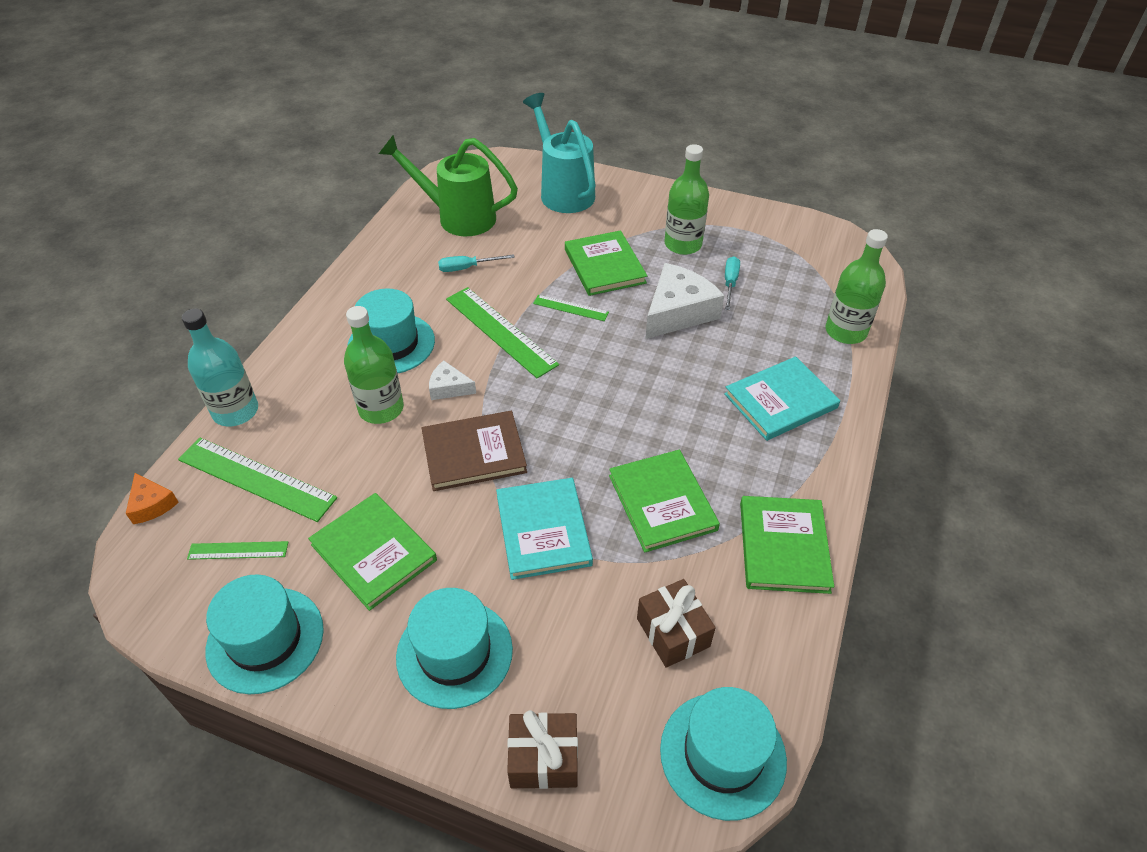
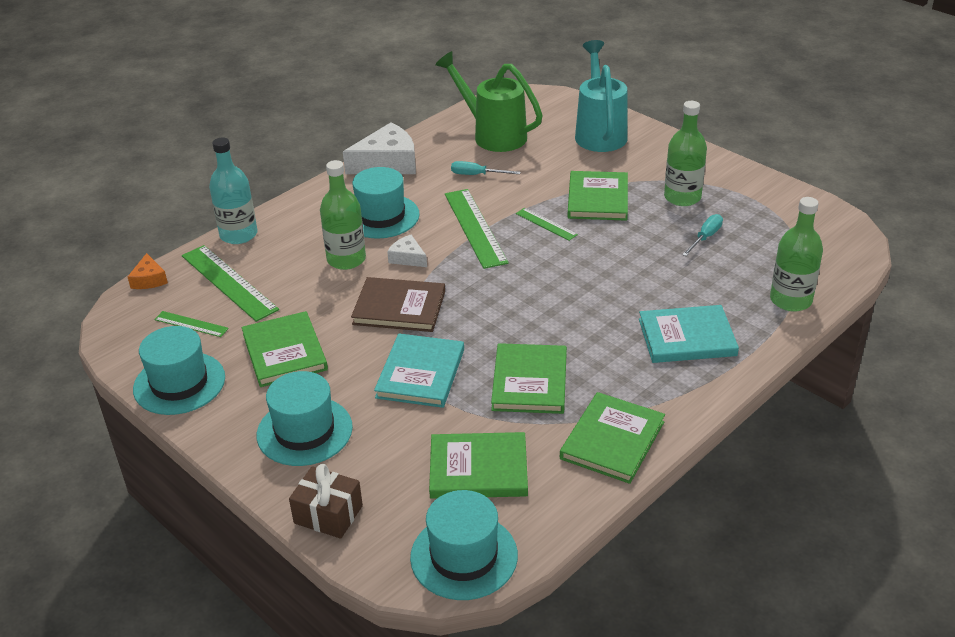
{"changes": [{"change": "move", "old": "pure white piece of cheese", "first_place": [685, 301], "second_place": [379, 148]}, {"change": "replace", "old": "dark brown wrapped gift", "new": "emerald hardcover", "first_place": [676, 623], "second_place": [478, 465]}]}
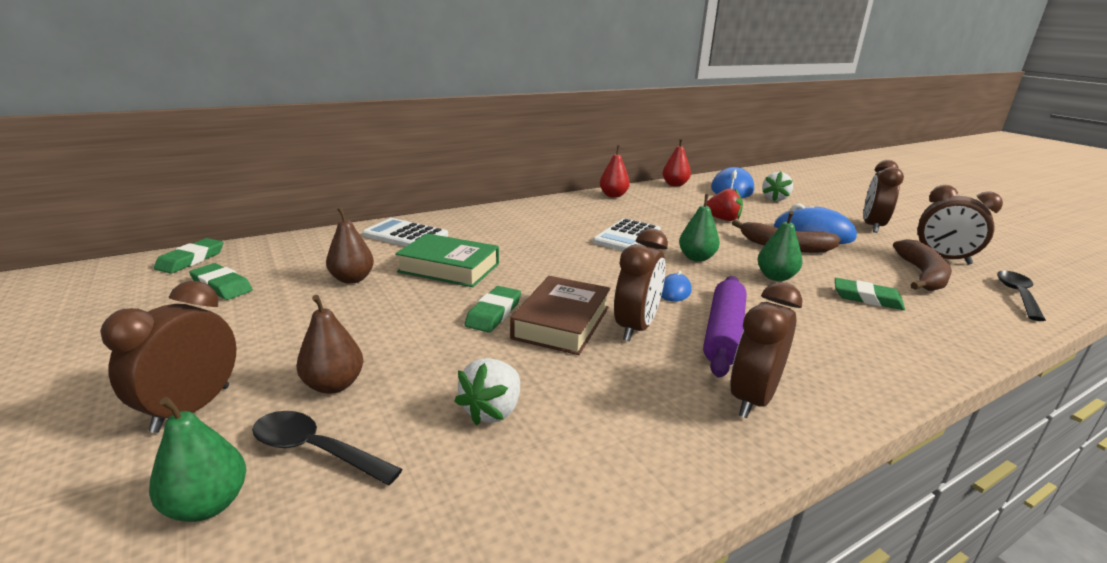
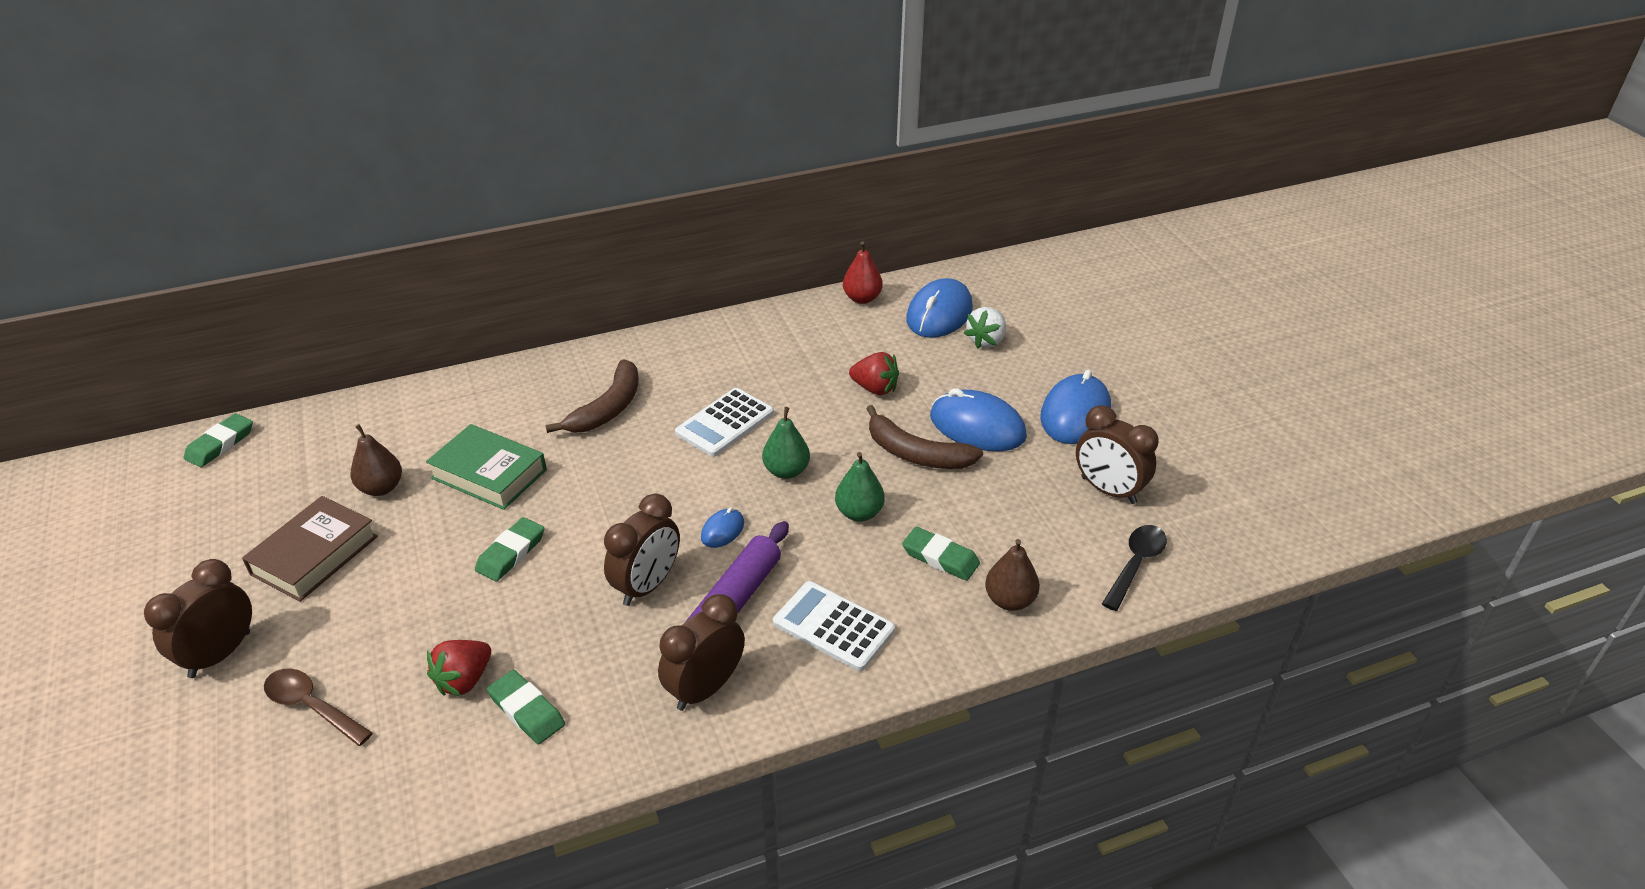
{"changes": [{"change": "move", "old": "dark brown hardcover", "first_place": [560, 315], "second_place": [310, 549]}, {"change": "recolor", "old": "black tablespoon", "new": "dark brown tablespoon", "first_place": [327, 448], "second_place": [318, 707]}, {"change": "recolor", "old": "pure white toy strawberry", "new": "scarlet toy strawberry", "first_place": [487, 392], "second_place": [459, 668]}, {"change": "move", "old": "emerald pencil eraser", "first_place": [221, 281], "second_place": [526, 707]}, {"change": "move", "old": "dark brown banana fruit", "first_place": [922, 265], "second_place": [592, 396]}, {"change": "move", "old": "pure white calculator", "first_place": [405, 232], "second_place": [834, 626]}, {"change": "move", "old": "dark brown pear", "first_place": [330, 344], "second_place": [1012, 575]}, {"change": "replace", "old": "dark brown alarm clock", "new": "blue mouse", "first_place": [884, 196], "second_place": [1075, 407]}, {"change": "delete", "old": "emerald pear", "first_place": [197, 459]}, {"change": "delete", "old": "scarlet pear", "first_place": [615, 171]}]}
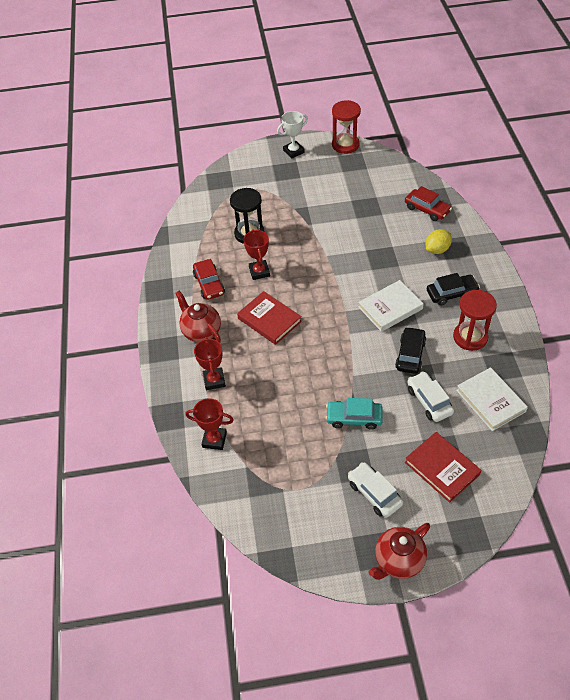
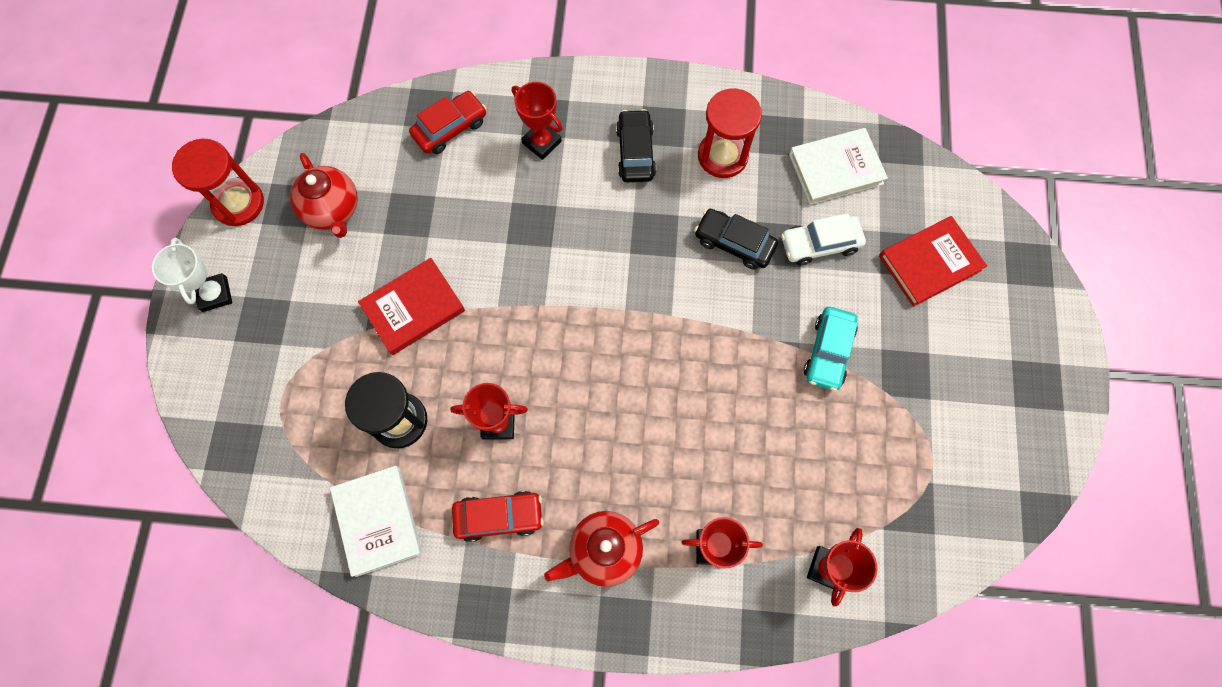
{"changes": [{"change": "move", "old": "scarlet china teapot", "first_place": [399, 551], "second_place": [324, 195]}, {"change": "move", "old": "pure white hardcover", "first_place": [391, 306], "second_place": [376, 521]}, {"change": "move", "old": "scarlet hardcover", "first_place": [269, 318], "second_place": [411, 306]}, {"change": "replace", "old": "golden toy lemon", "new": "scarlet prize cup", "first_place": [438, 241], "second_place": [537, 121]}, {"change": "delete", "old": "pure white car", "first_place": [375, 490]}]}
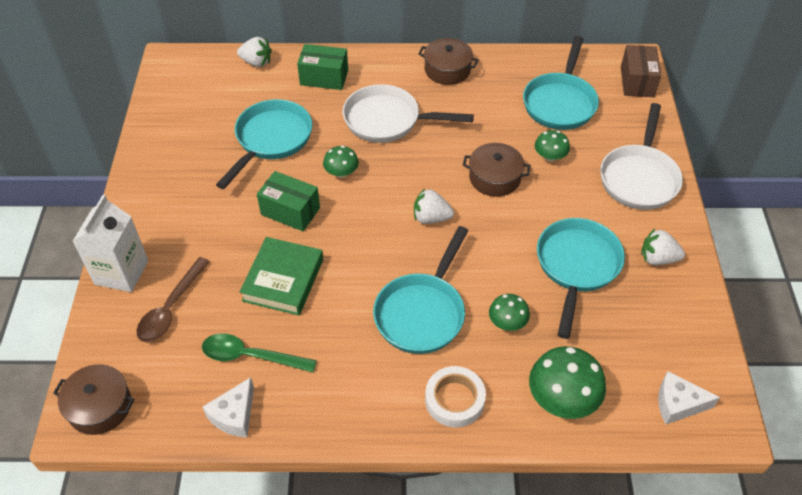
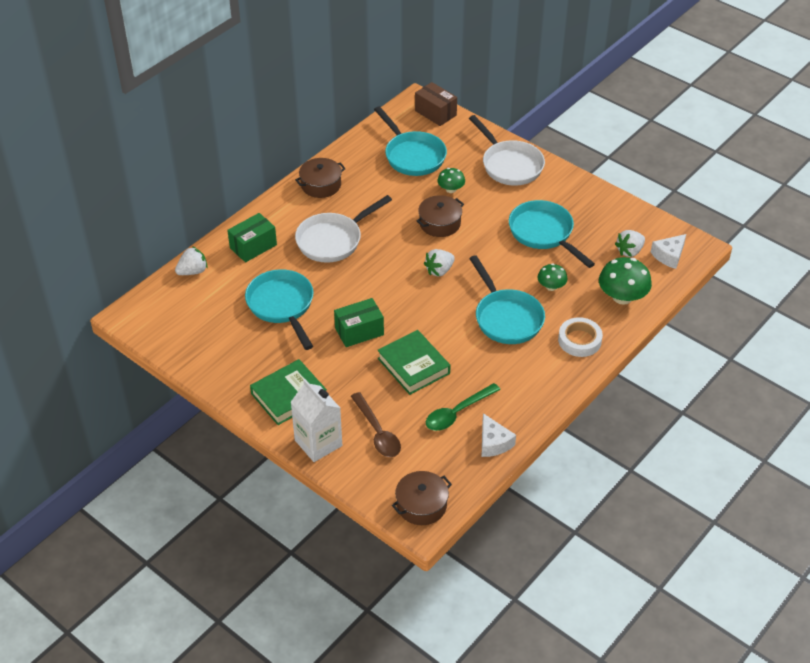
{"changes": [{"change": "insert", "new": "emerald hardcover", "second_place": [288, 392]}, {"change": "move", "old": "pure white toy strawberry", "first_place": [663, 247], "second_place": [630, 243]}, {"change": "delete", "old": "emerald mushroom", "first_place": [341, 162]}]}
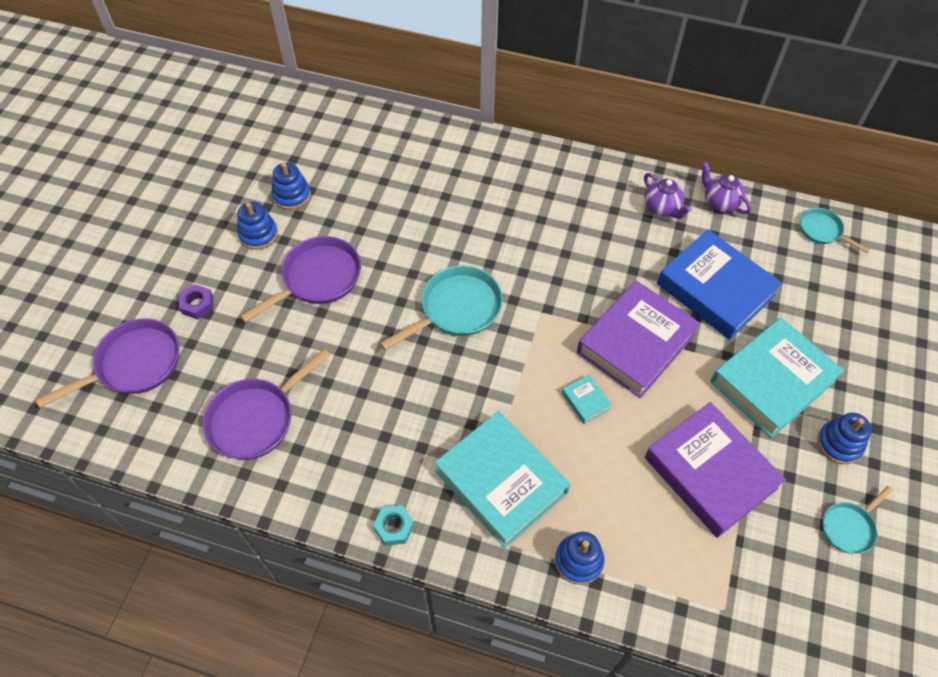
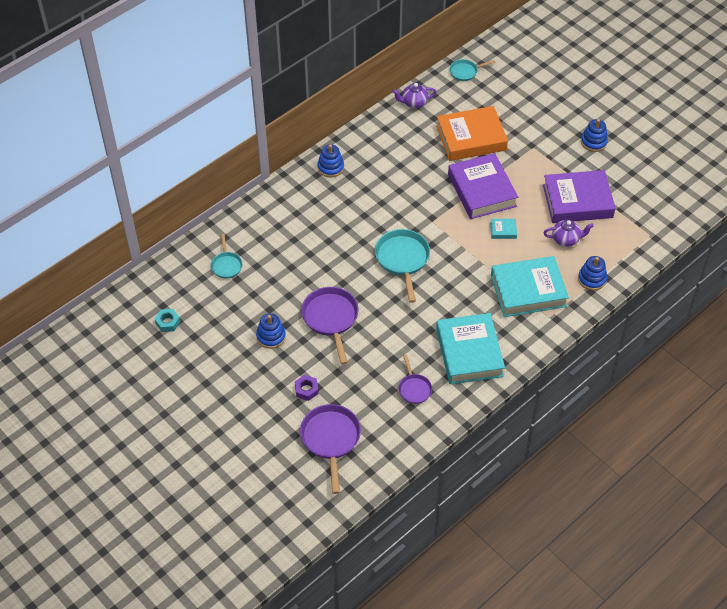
{"changes": [{"change": "move", "old": "turquoise nut", "first_place": [394, 525], "second_place": [167, 320]}, {"change": "move", "old": "turquoise frying pan", "first_place": [858, 520], "second_place": [226, 256]}, {"change": "move", "old": "blue ring stacker", "first_place": [291, 186], "second_place": [330, 160]}, {"change": "resize", "old": "violet frying pan", "first_place": [266, 404], "second_place": [415, 379], "factor": 0.57}, {"change": "recolor", "old": "blue hardcover", "new": "orange hardcover", "first_place": [719, 284], "second_place": [472, 133]}, {"change": "move", "old": "turquoise hardcover", "first_place": [777, 377], "second_place": [470, 348]}, {"change": "move", "old": "violet china teapot", "first_place": [668, 196], "second_place": [568, 233]}]}
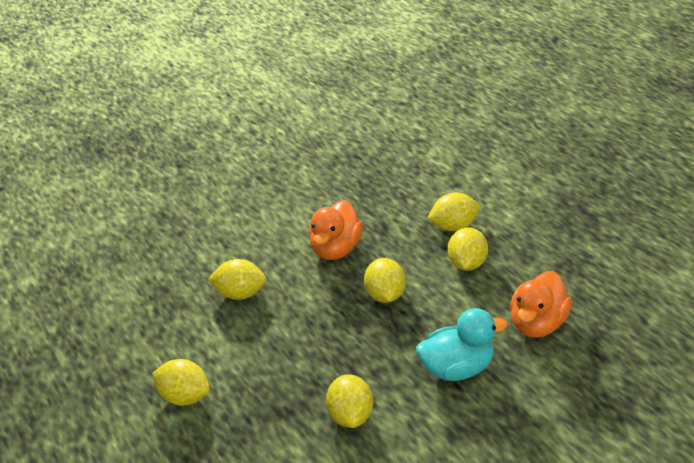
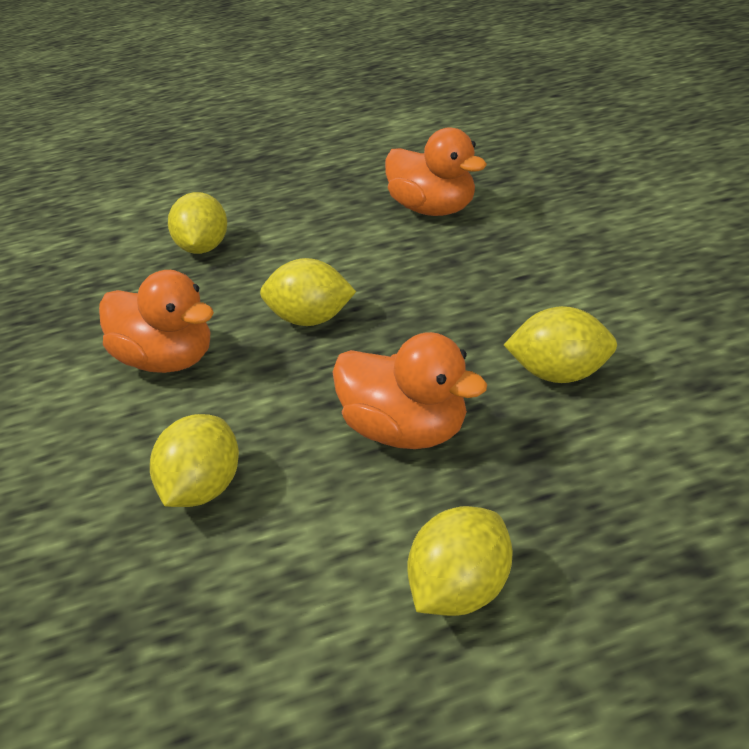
{"changes": [{"change": "insert", "new": "orange rubber duck", "second_place": [410, 390]}, {"change": "delete", "old": "turquoise rubber duck", "first_place": [462, 344]}, {"change": "delete", "old": "golden toy lemon", "first_place": [468, 249]}]}
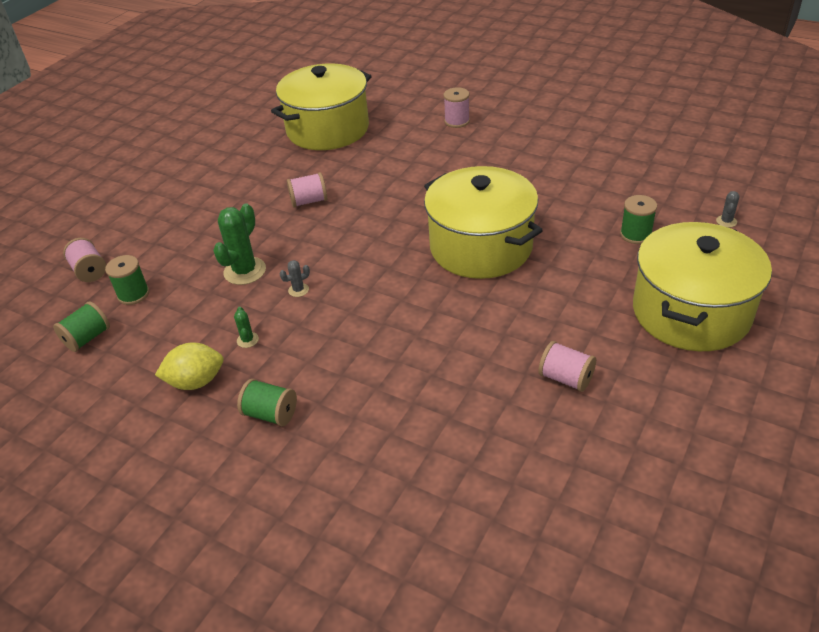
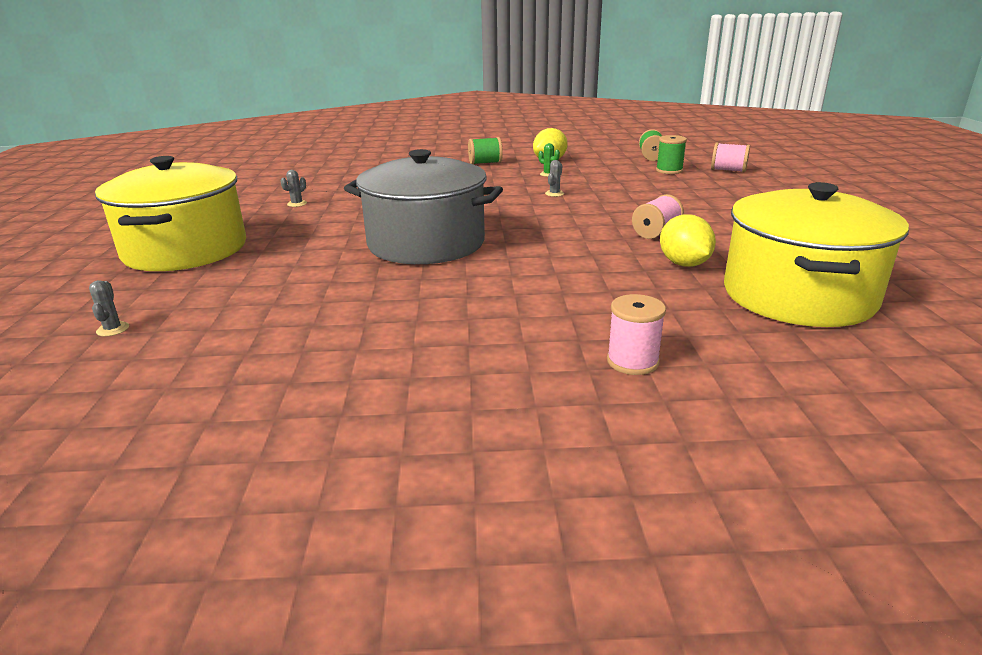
{"changes": [{"change": "replace", "old": "rose-pink reel of thread", "new": "gray saguaro cactus", "first_place": [567, 366], "second_place": [294, 188]}, {"change": "recolor", "old": "golden stockpot", "new": "gray stockpot", "first_place": [483, 222], "second_place": [423, 206]}, {"change": "insert", "new": "golden toy lemon", "second_place": [688, 240]}, {"change": "delete", "old": "emerald saguaro cactus", "first_place": [239, 244]}, {"change": "delete", "old": "emerald reel of thread", "first_place": [638, 219]}]}
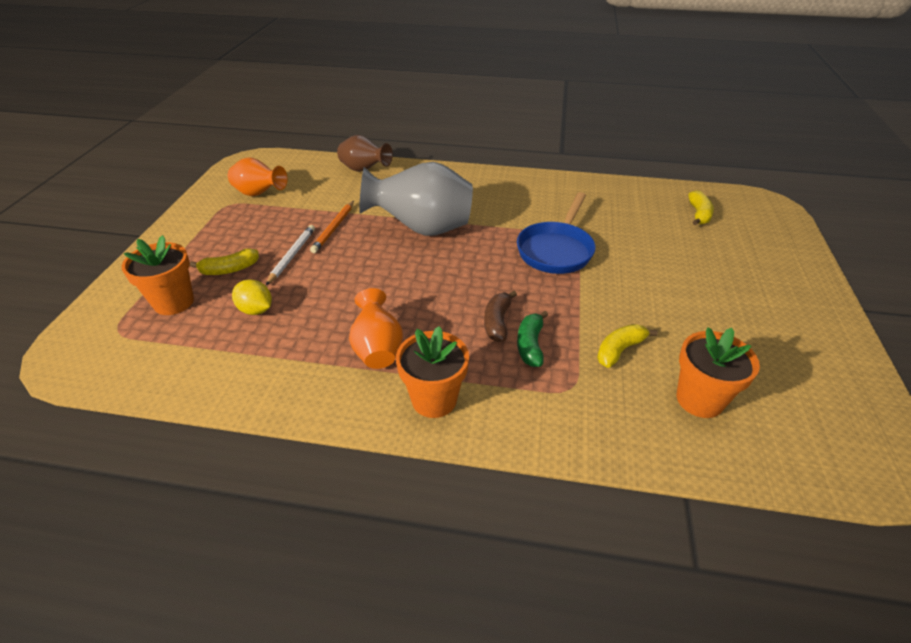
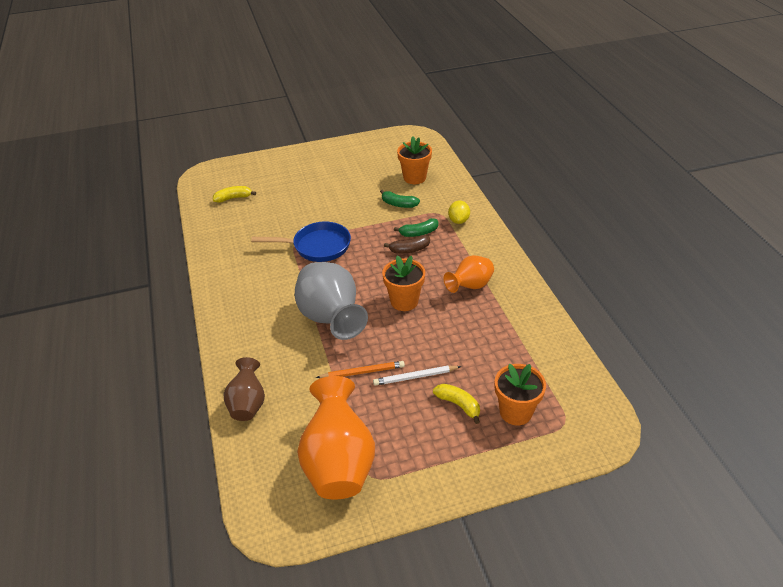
{"changes": [{"change": "resize", "old": "orange tall vase", "first_place": [258, 176], "second_place": [336, 438], "factor": 1.73}, {"change": "recolor", "old": "golden banana fruit", "new": "emerald banana fruit", "first_place": [627, 346], "second_place": [400, 199]}, {"change": "move", "old": "orange flower pot", "first_place": [432, 372], "second_place": [403, 283]}, {"change": "move", "old": "golden toy lemon", "first_place": [252, 297], "second_place": [459, 212]}]}
